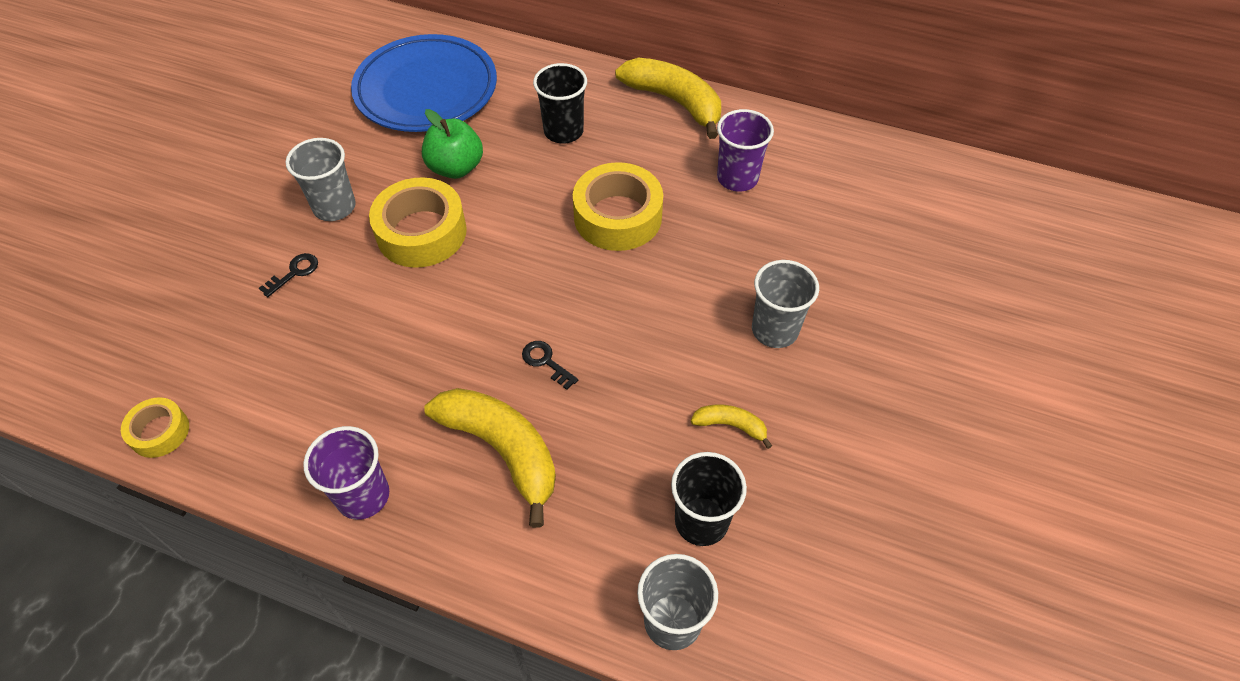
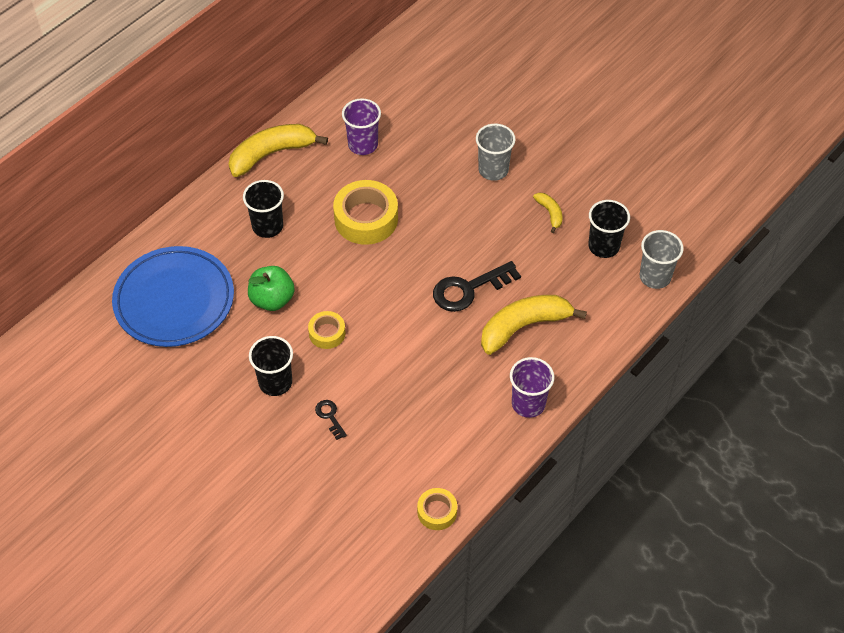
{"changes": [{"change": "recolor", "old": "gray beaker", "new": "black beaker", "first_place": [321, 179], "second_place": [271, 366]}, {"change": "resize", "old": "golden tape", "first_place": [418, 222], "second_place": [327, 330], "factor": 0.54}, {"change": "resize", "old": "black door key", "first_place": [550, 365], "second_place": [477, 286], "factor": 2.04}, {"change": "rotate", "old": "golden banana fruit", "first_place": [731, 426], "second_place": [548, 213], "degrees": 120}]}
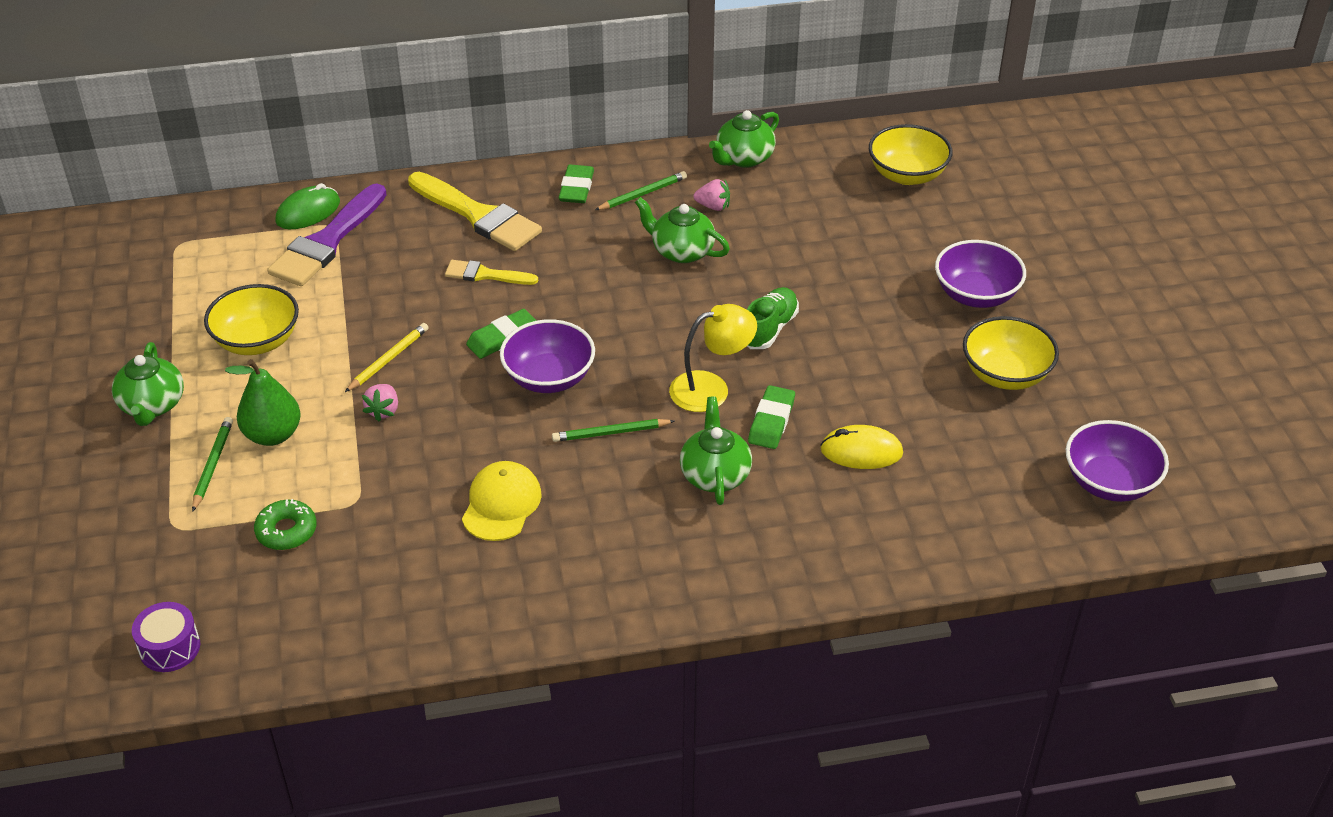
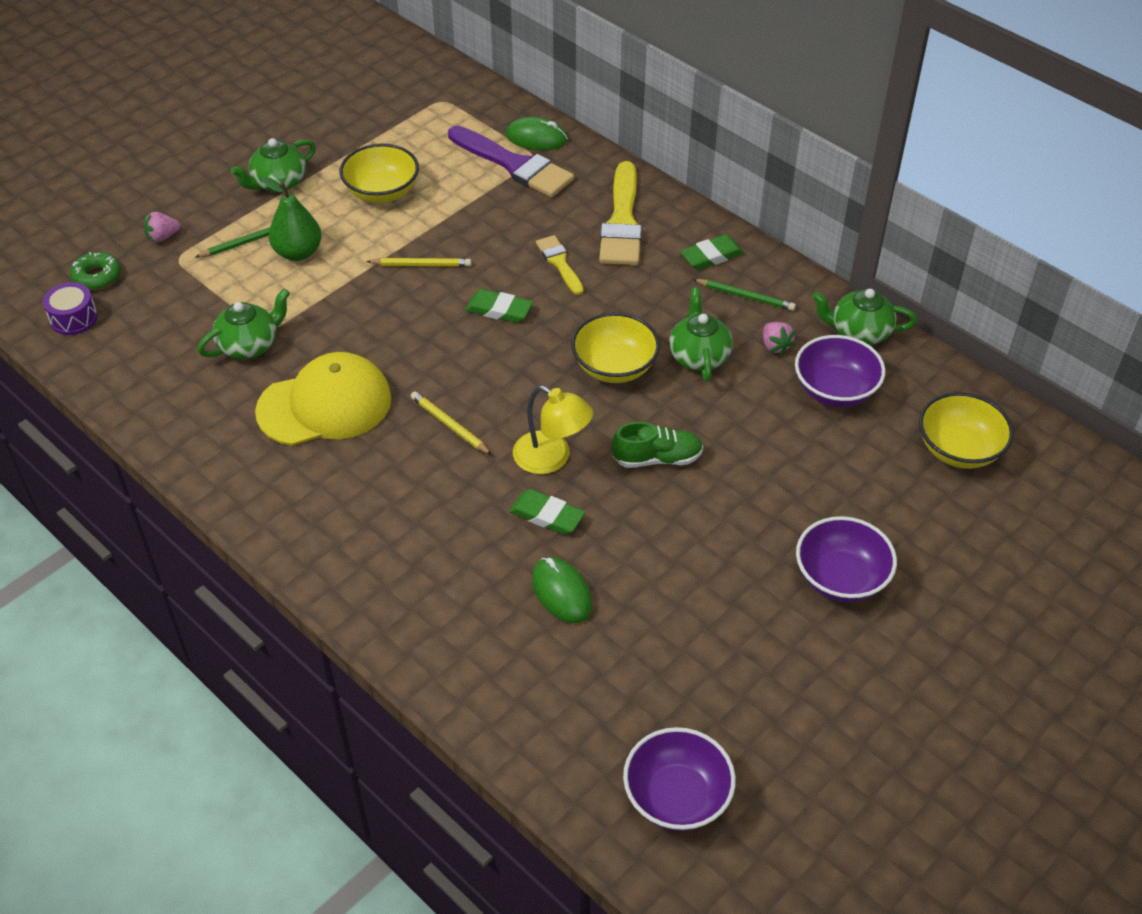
{"changes": [{"change": "move", "old": "emerald glazed donut", "first_place": [285, 524], "second_place": [95, 271]}, {"change": "move", "old": "rose-pink toy strawberry", "first_place": [380, 403], "second_place": [162, 227]}, {"change": "move", "old": "emerald china teapot", "first_place": [716, 451], "second_place": [244, 324]}, {"change": "resize", "old": "golden cap", "first_place": [502, 501], "second_place": [323, 399], "factor": 1.58}, {"change": "recolor", "old": "emerald wooden pencil", "new": "golden wooden pencil", "first_place": [613, 430], "second_place": [451, 423]}, {"change": "rotate", "old": "violet paint brush", "first_place": [327, 235], "second_place": [511, 161], "degrees": -135}, {"change": "rotate", "old": "emerald pencil eraser", "first_place": [771, 417], "second_place": [547, 512], "degrees": 45}, {"change": "recolor", "old": "golden mouse", "new": "emerald mouse", "first_place": [861, 447], "second_place": [562, 590]}, {"change": "move", "old": "golden bowl", "first_place": [1011, 353], "second_place": [615, 348]}, {"change": "move", "old": "violet bowl", "first_place": [547, 356], "second_place": [840, 371]}]}
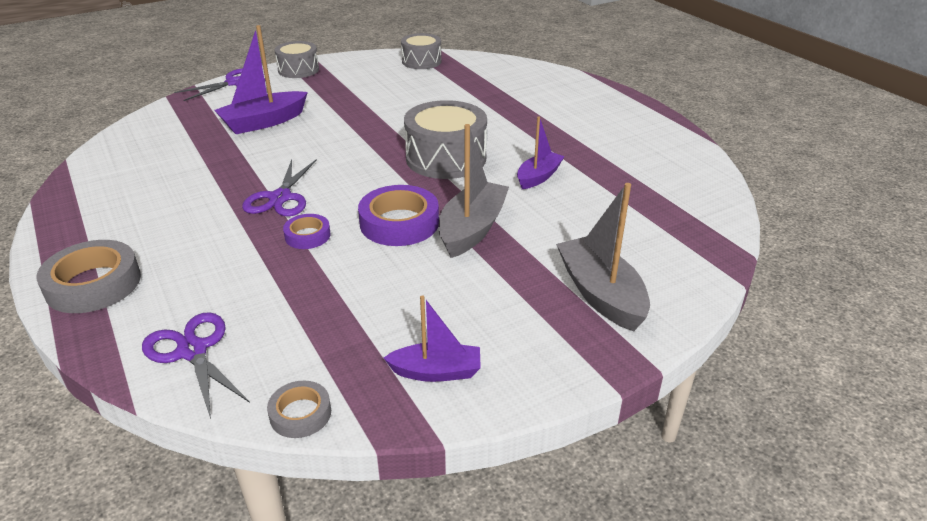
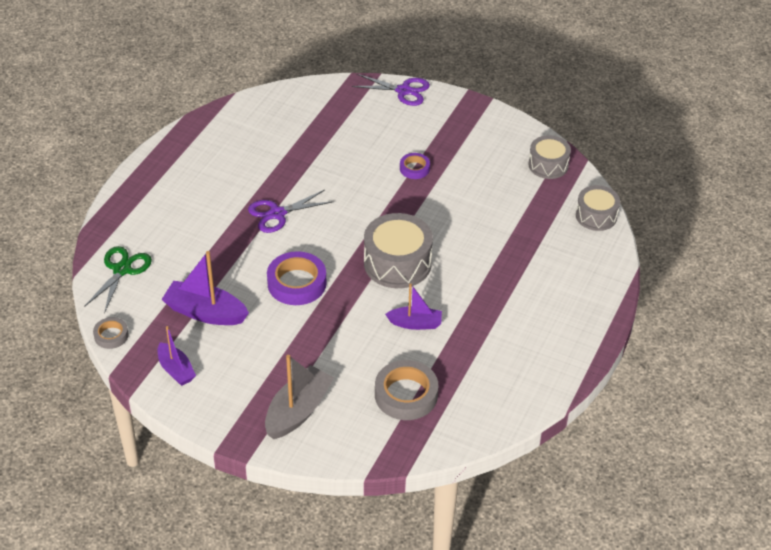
{"changes": [{"change": "recolor", "old": "violet shears", "new": "emerald shears", "first_place": [196, 365], "second_place": [118, 280]}, {"change": "move", "old": "violet boat", "first_place": [261, 79], "second_place": [205, 288]}, {"change": "move", "old": "gray tape", "first_place": [88, 276], "second_place": [406, 390]}, {"change": "move", "old": "violet tape", "first_place": [307, 231], "second_place": [415, 166]}, {"change": "move", "old": "gray snare drum", "first_place": [297, 59], "second_place": [598, 208]}, {"change": "delete", "old": "gray boat", "first_place": [473, 191]}]}
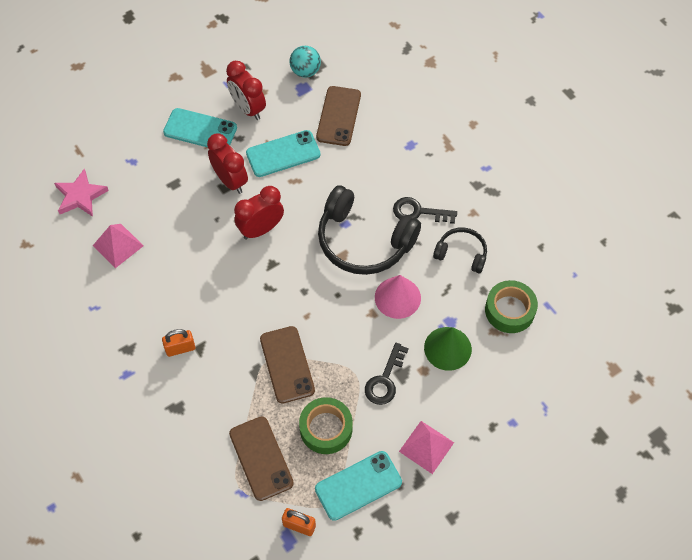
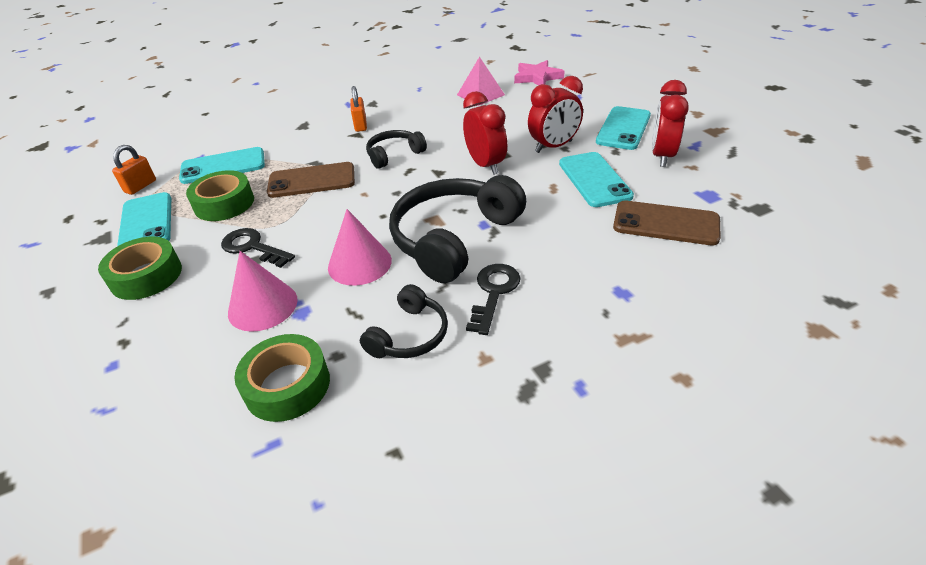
{"changes": [{"change": "replace", "old": "rose-pink pyramid shape", "new": "emerald tape", "first_place": [426, 447], "second_place": [140, 268]}, {"change": "recolor", "old": "dark brown mobile phone", "new": "turquoise mobile phone", "first_place": [261, 458], "second_place": [222, 165]}, {"change": "recolor", "old": "emerald solid cone", "new": "rose-pink solid cone", "first_place": [448, 349], "second_place": [263, 291]}, {"change": "insert", "new": "black headphones", "second_place": [396, 149]}, {"change": "rotate", "old": "scarlet alarm clock", "first_place": [246, 90], "second_place": [670, 123], "degrees": -45}, {"change": "delete", "old": "turquoise play ball", "first_place": [305, 62]}]}
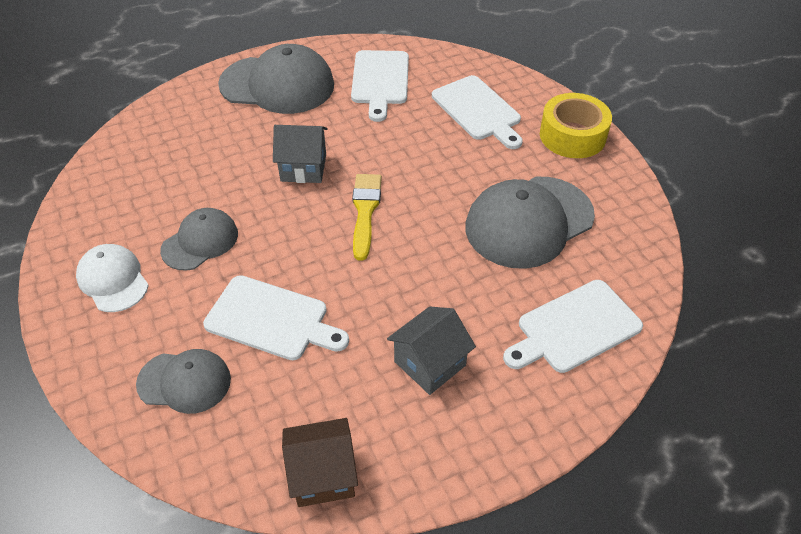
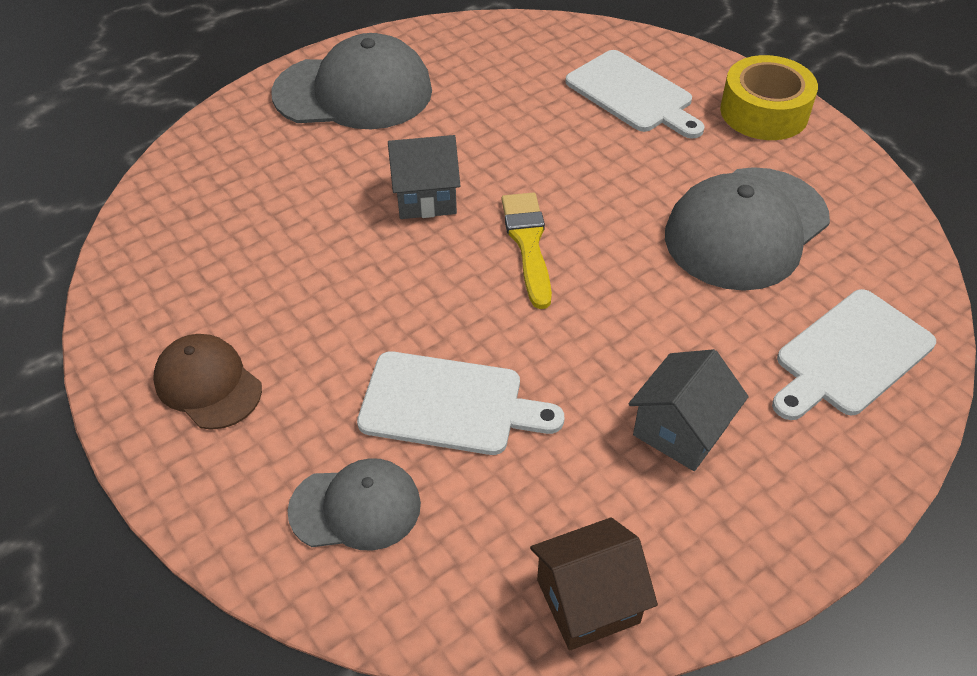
{"changes": [{"change": "recolor", "old": "pure white cap", "new": "dark brown cap", "first_place": [112, 278], "second_place": [207, 382]}, {"change": "delete", "old": "gray cap", "first_place": [199, 239]}, {"change": "delete", "old": "pure white cutting board", "first_place": [380, 86]}]}
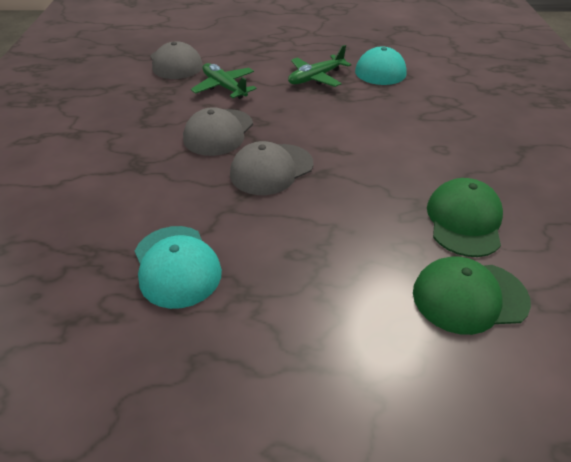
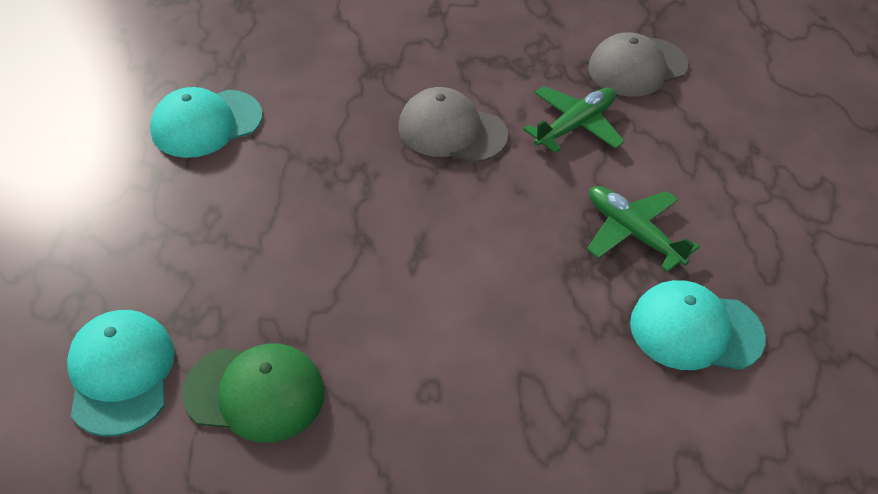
{"changes": [{"change": "recolor", "old": "emerald cap", "new": "turquoise cap", "first_place": [472, 295], "second_place": [121, 373]}, {"change": "delete", "old": "gray cap", "first_place": [271, 168]}]}
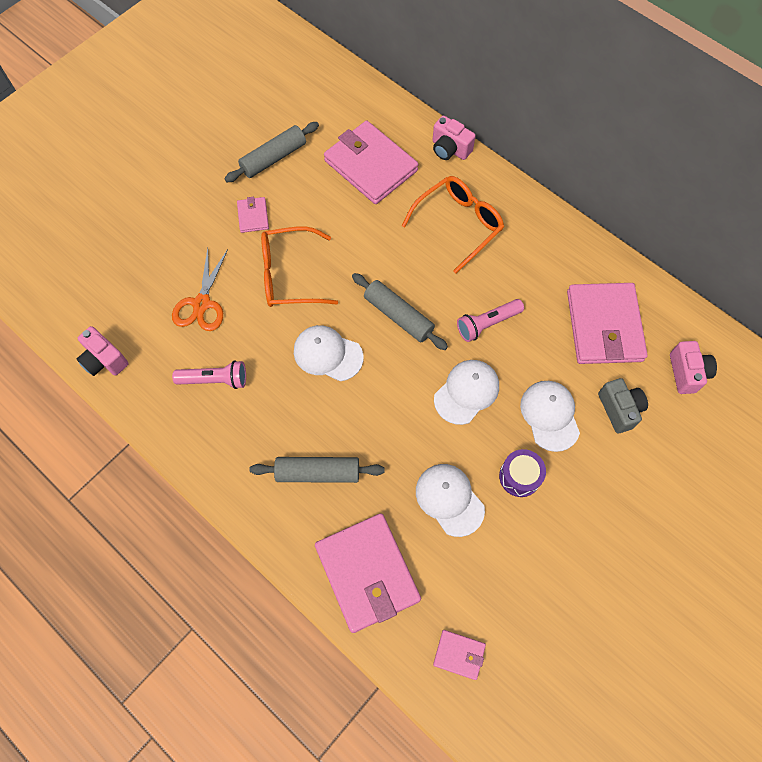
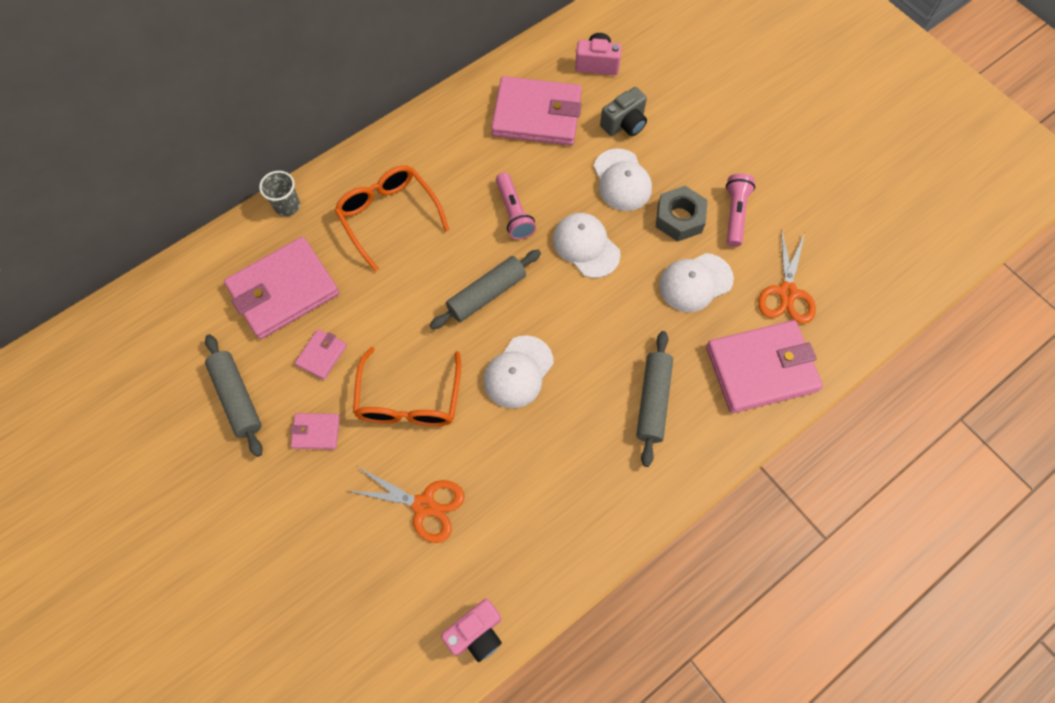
{"changes": [{"change": "replace", "old": "rose-pink compact camera", "new": "gray beaker", "first_place": [454, 138], "second_place": [279, 193]}, {"change": "move", "old": "rose-pink card wallet", "first_place": [459, 655], "second_place": [321, 354]}, {"change": "rotate", "old": "pure white cap", "first_place": [550, 416], "second_place": [623, 179], "degrees": -105}, {"change": "rotate", "old": "gray compact camera", "first_place": [623, 405], "second_place": [623, 111], "degrees": 150}, {"change": "replace", "old": "violet snare drum", "new": "gray nut", "first_place": [522, 473], "second_place": [682, 214]}, {"change": "move", "old": "rose-pink torch", "first_place": [209, 374], "second_place": [740, 210]}, {"change": "insert", "new": "orange shears", "second_place": [787, 276]}]}
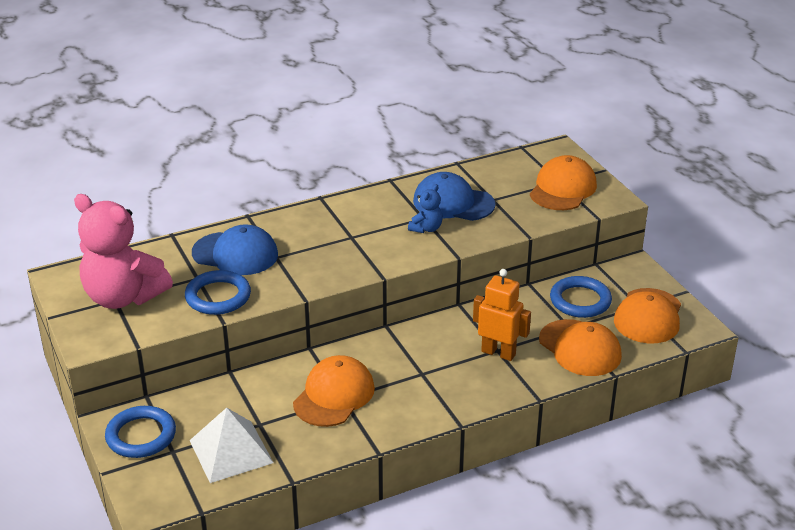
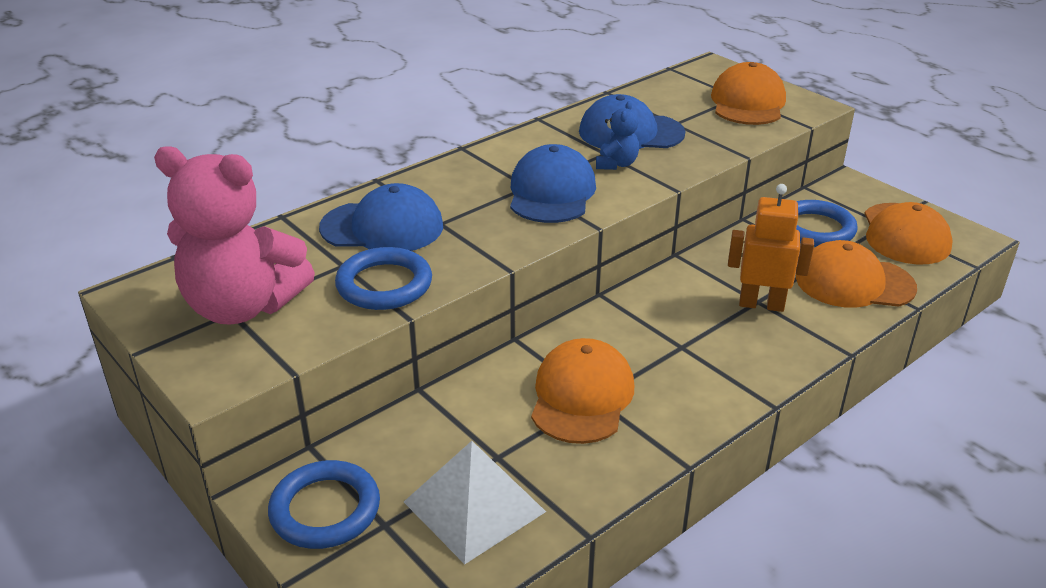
{"changes": [{"change": "insert", "new": "blue cap", "second_place": [553, 183]}, {"change": "rotate", "old": "orange cap", "first_place": [580, 347], "second_place": [856, 274], "degrees": 150}]}
